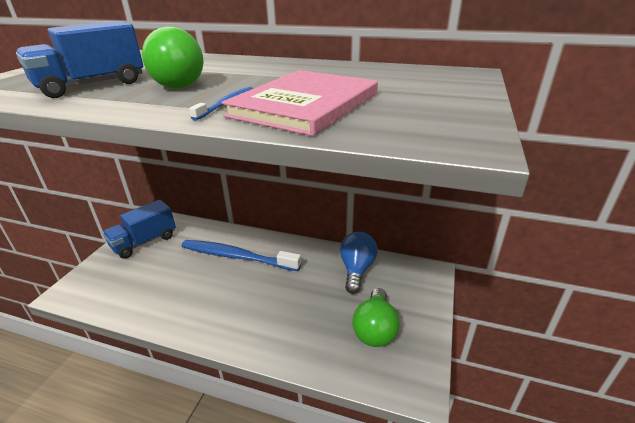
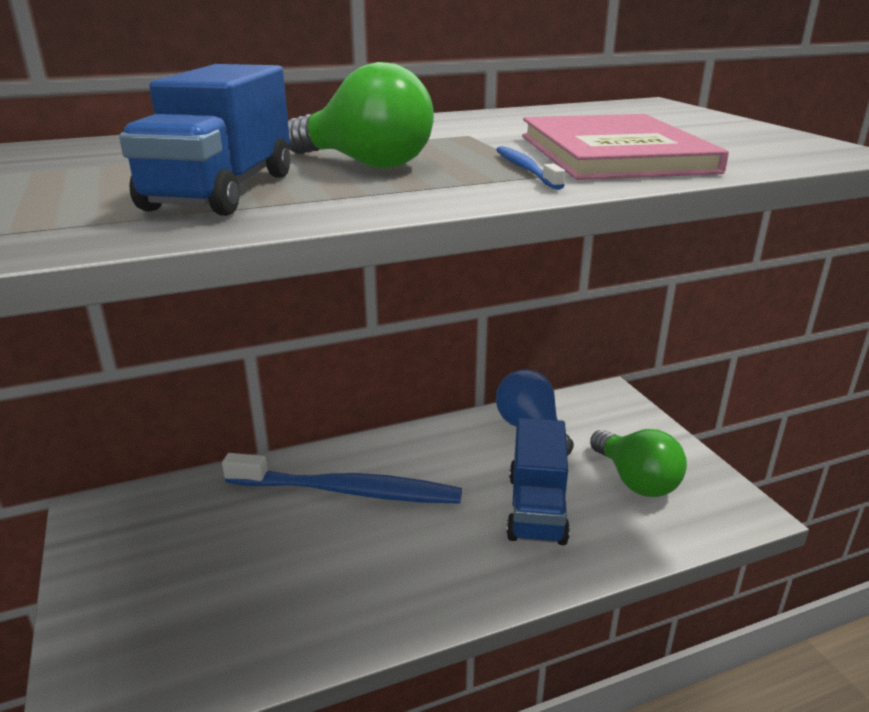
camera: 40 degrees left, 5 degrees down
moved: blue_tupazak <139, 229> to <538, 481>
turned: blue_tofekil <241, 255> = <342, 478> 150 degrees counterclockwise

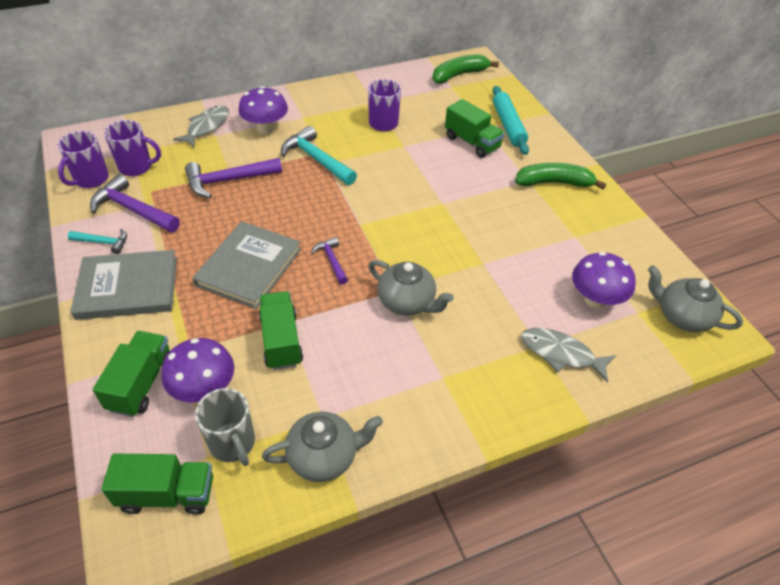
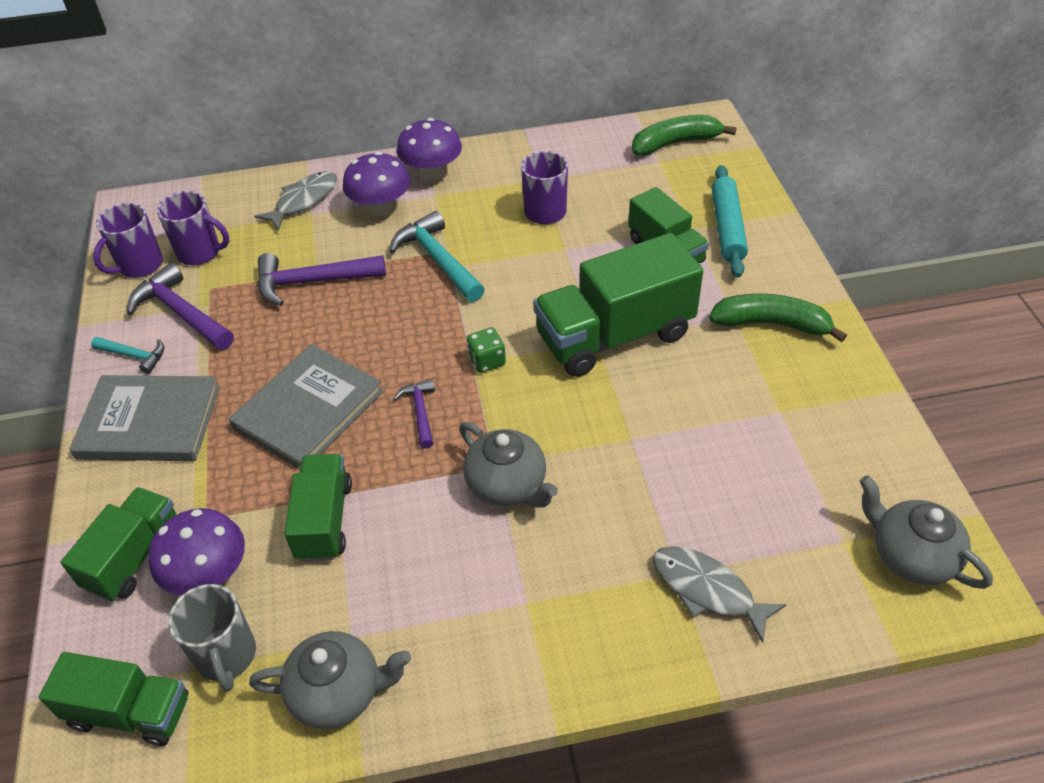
camera: 15 degrees right, 0 degrees up
added: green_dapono <486, 350>; green_tupazak <618, 305>
moved: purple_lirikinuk <604, 280> to <429, 149>

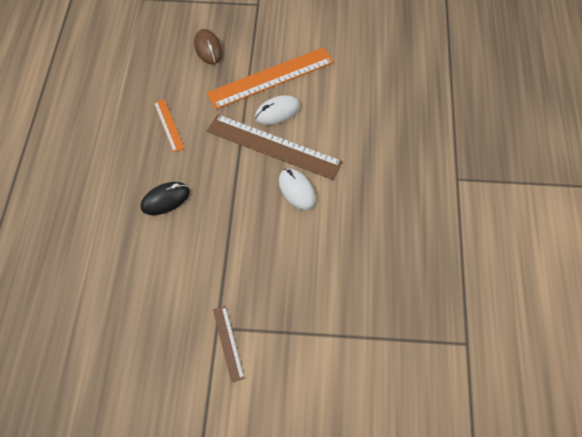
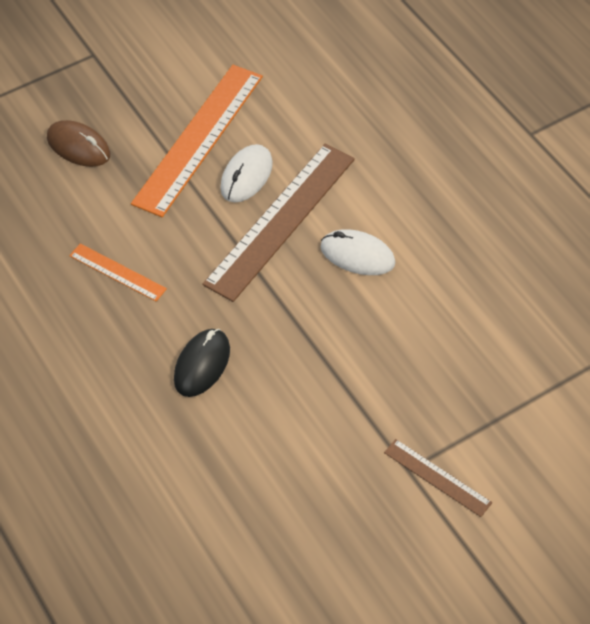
camera: 35 degrees left, 5 degrees down
turned: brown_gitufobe <275, 147> = <278, 223> 45 degrees counterclockwise

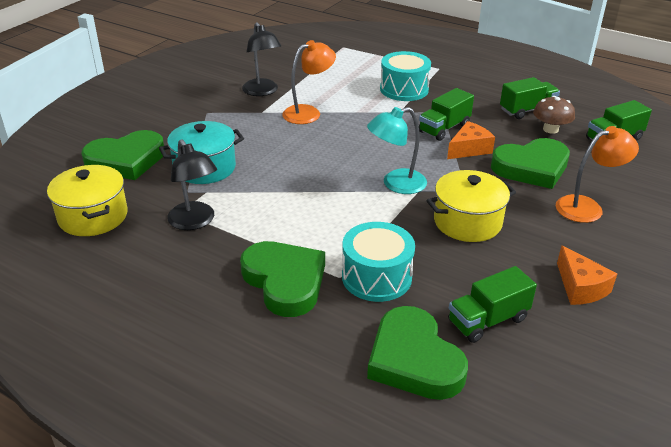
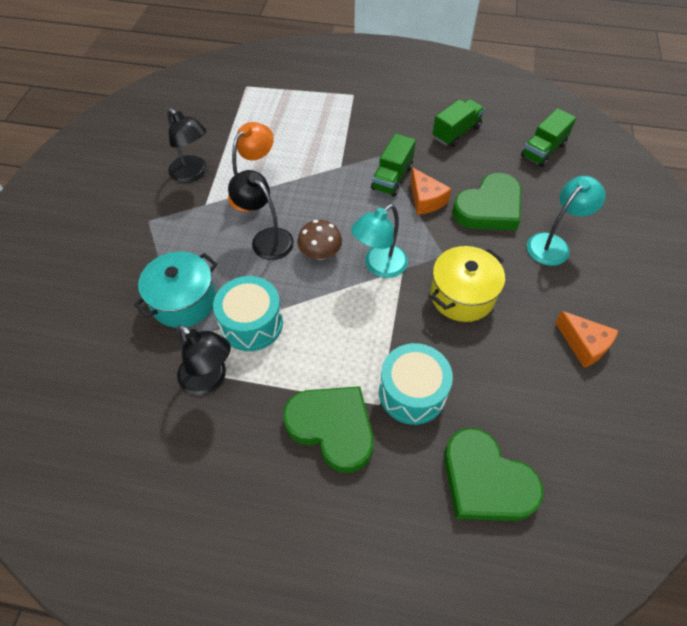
camera: 20 degrees left, 20 degrees up
removed: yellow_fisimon <87, 200>; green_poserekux <123, 155>; green_tupazak <492, 304>
added: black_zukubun <261, 215>
moved: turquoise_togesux <405, 76> to <248, 313>; brown_lirikinuk <554, 115> to <319, 240>
recoloured: orange_zukubun <597, 174> to turquoise_zukubun <566, 221>
turned: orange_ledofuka <471, 140> = <431, 191> 120 degrees clockwise

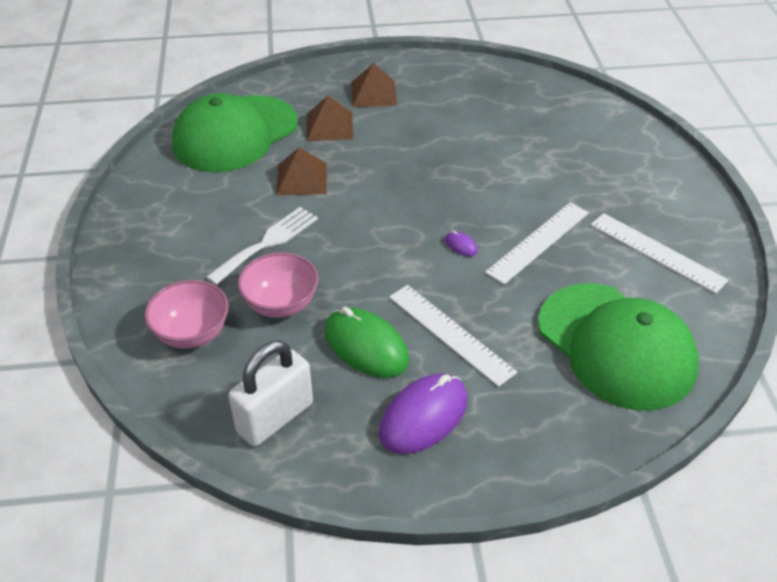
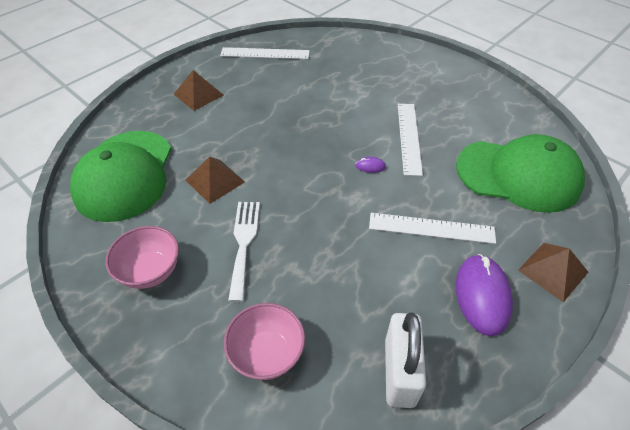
camera: 40 degrees left, 5 degrees up
removed: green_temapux <366, 342>
moved: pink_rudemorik <278, 285> to <142, 257>; white_gitufobe <660, 253> to <265, 53>; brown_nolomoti <329, 118> to <553, 272>

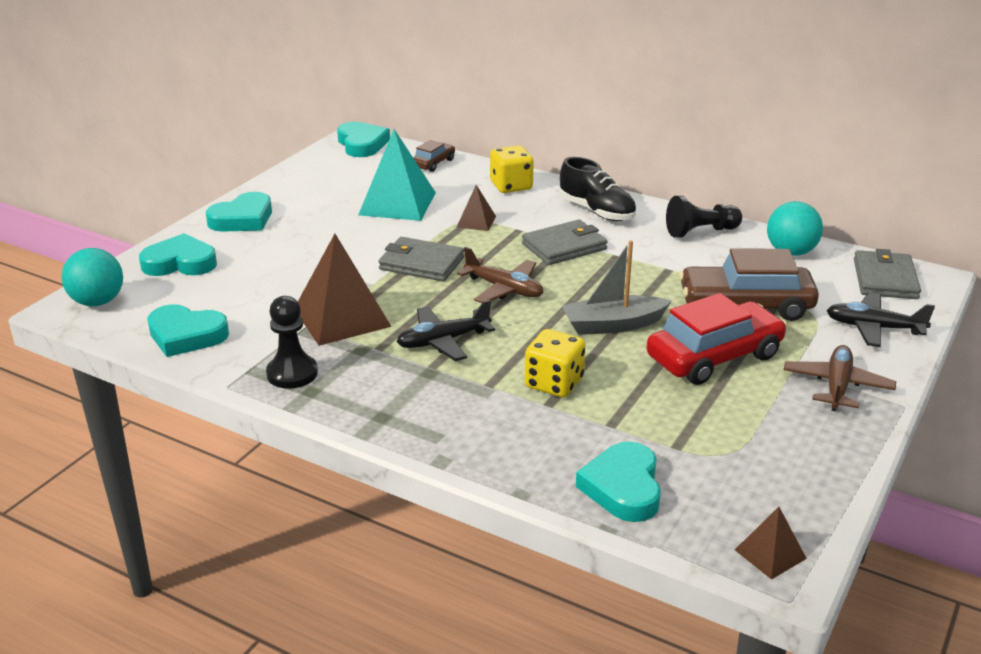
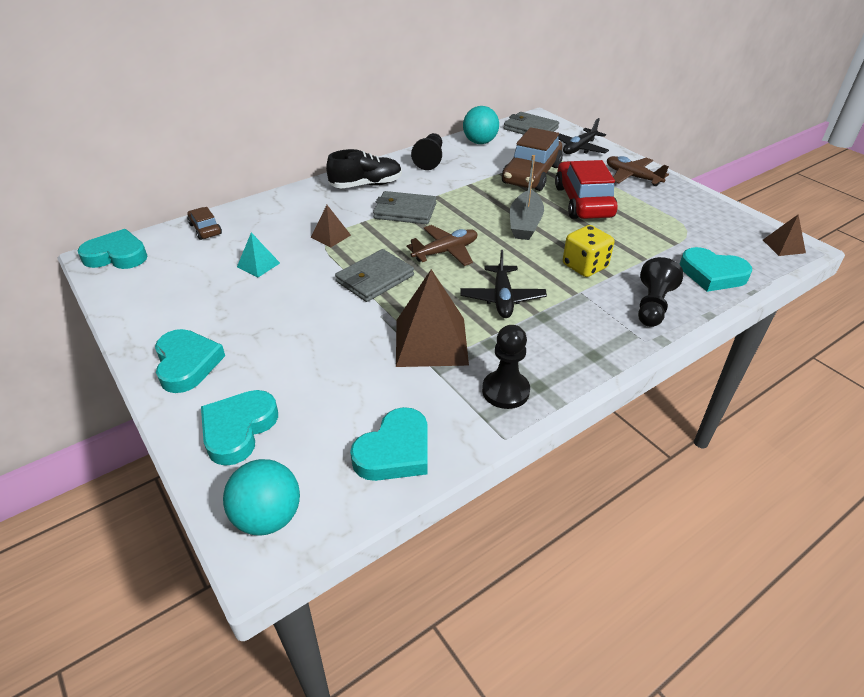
camera: 65 degrees left, 10 degrees up
removed: yellow_dapono <512, 169>
added: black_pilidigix <661, 292>
turned: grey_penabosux <565, 242> = <404, 207> 75 degrees counterclockwise
resized: turquoise_nolomoti <397, 175> = <258, 255> x0.50

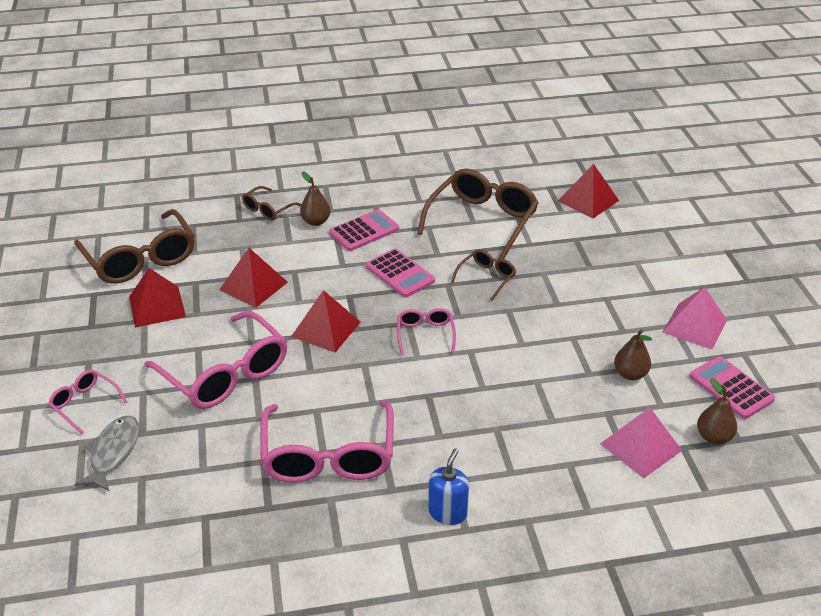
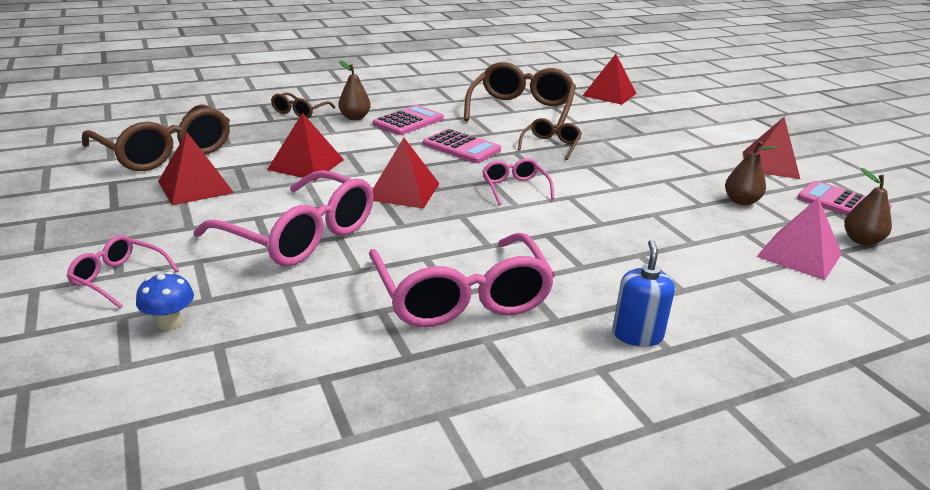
camera: 15 degrees left, 10 degrees down
replaced: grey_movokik <106, 453> to blue_lirikinuk <165, 301>
recoloured: pink_nolomoti <694, 318> to red_nolomoti <771, 148>

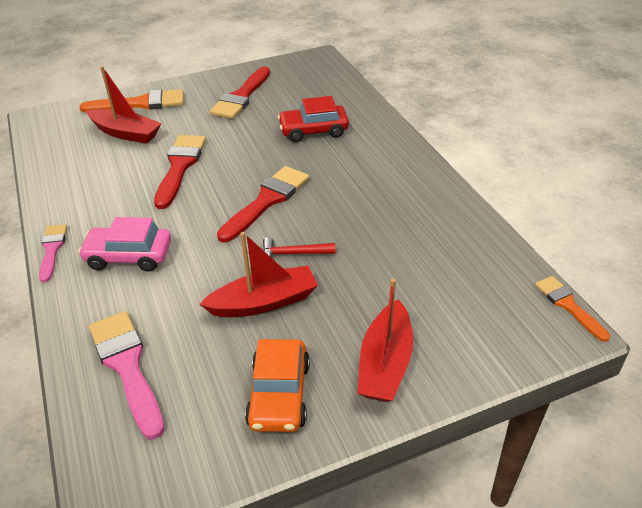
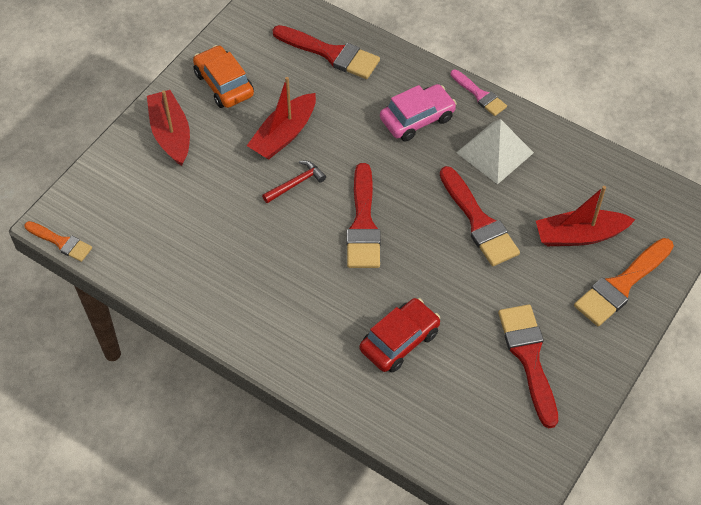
camera: 145 degrees right, 15 degrees up
added: white_nolomoti <495, 151>
recoloured: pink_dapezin <127, 375> to red_dapezin <326, 52>

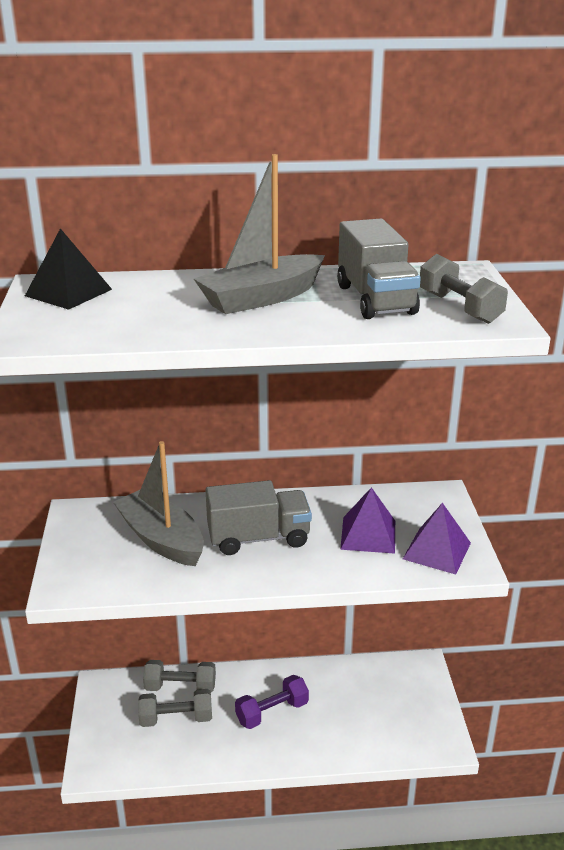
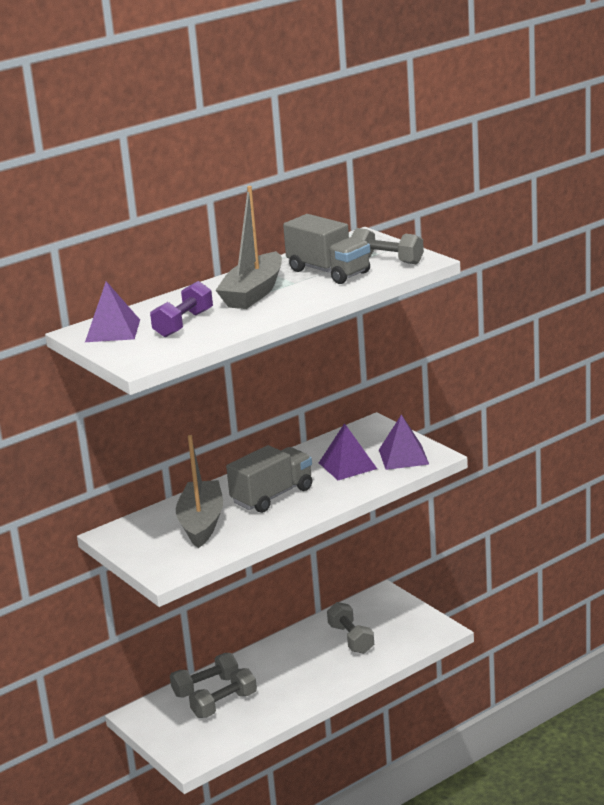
camera: 30 degrees left, 5 degrees down
added: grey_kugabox <350, 628>
moved: purple_kugabox <272, 702> to <181, 309>
recoloured: black_nolomoti <68, 269> to purple_nolomoti <112, 311>
turned: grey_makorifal <158, 503> = <199, 491> 75 degrees clockwise

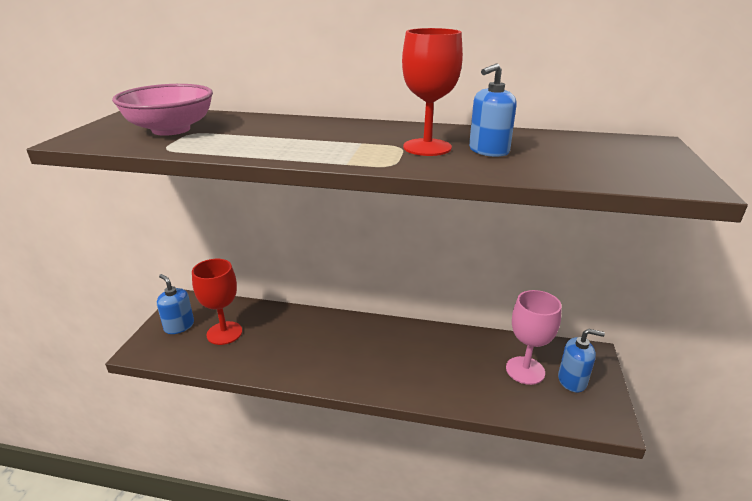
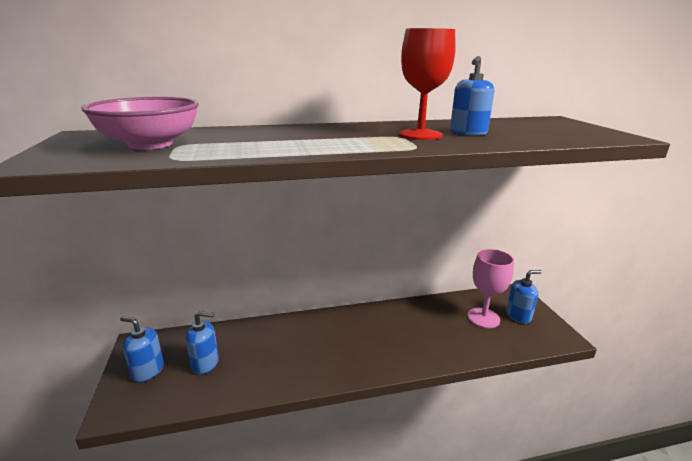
camera: 25 degrees left, 5 degrees down
replaced: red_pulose <217, 302> to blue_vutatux <202, 342>

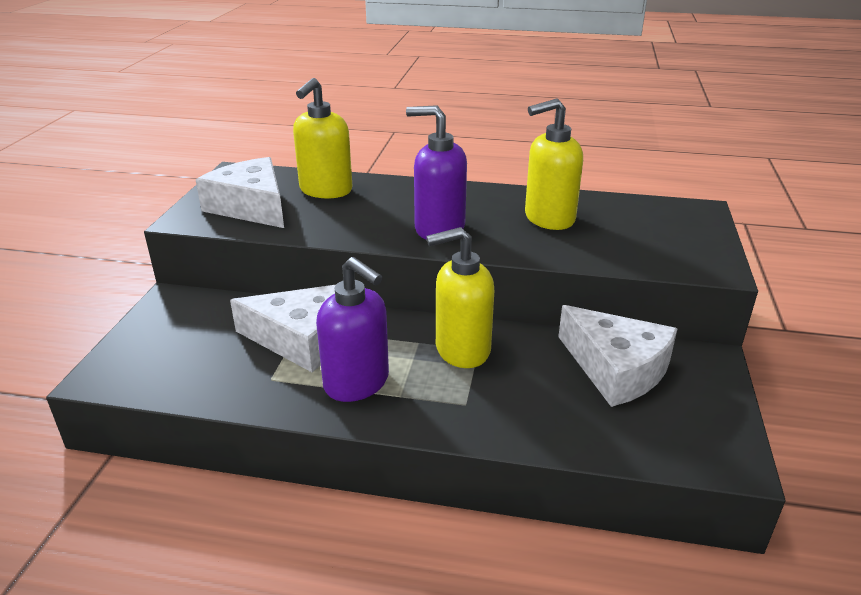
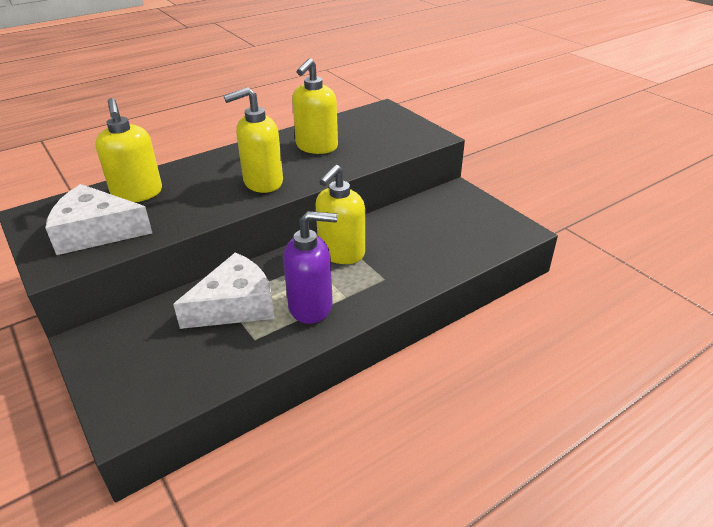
camera: 45 degrees left, 5 degrees up
removed: white_ledofuka <617, 356>
recoloured: purple_vutatux <436, 172> to yellow_vutatux <253, 140>

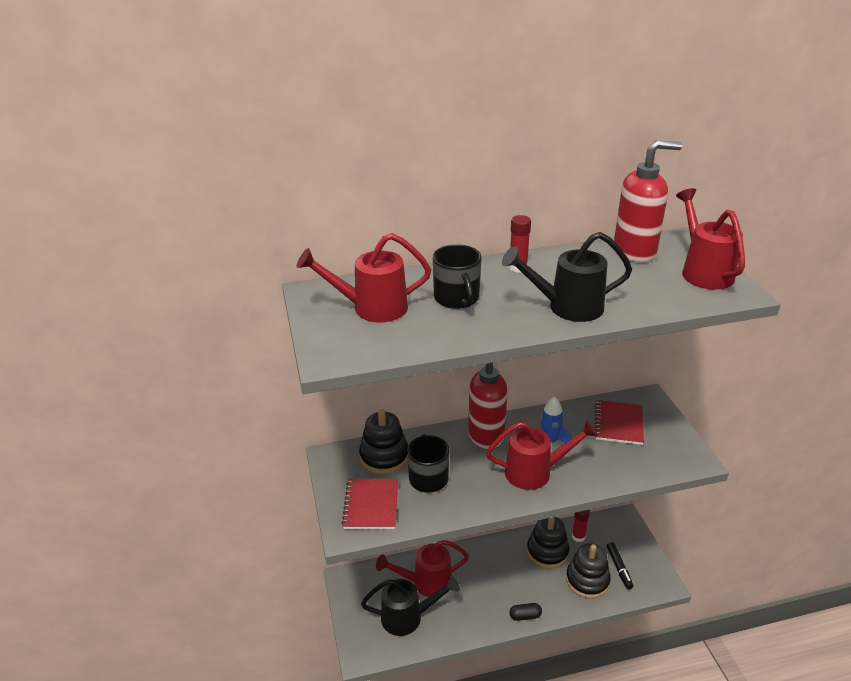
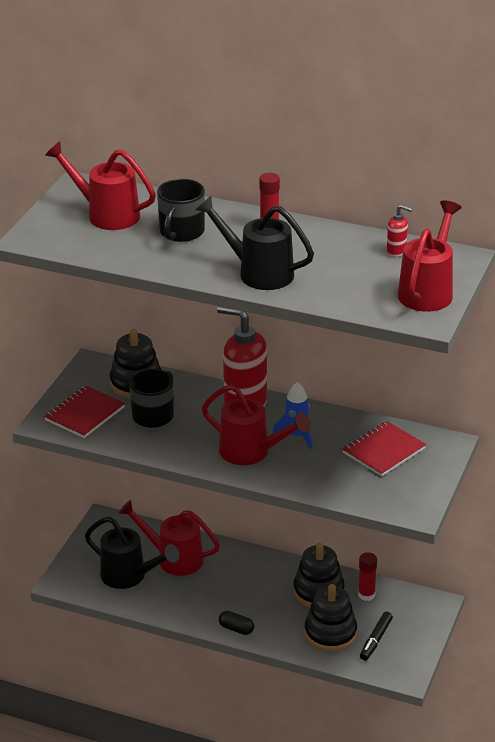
camera: 35 degrees right, 0 degrees up
resized: red_vutatux <648, 201> = <399, 231> x0.43

